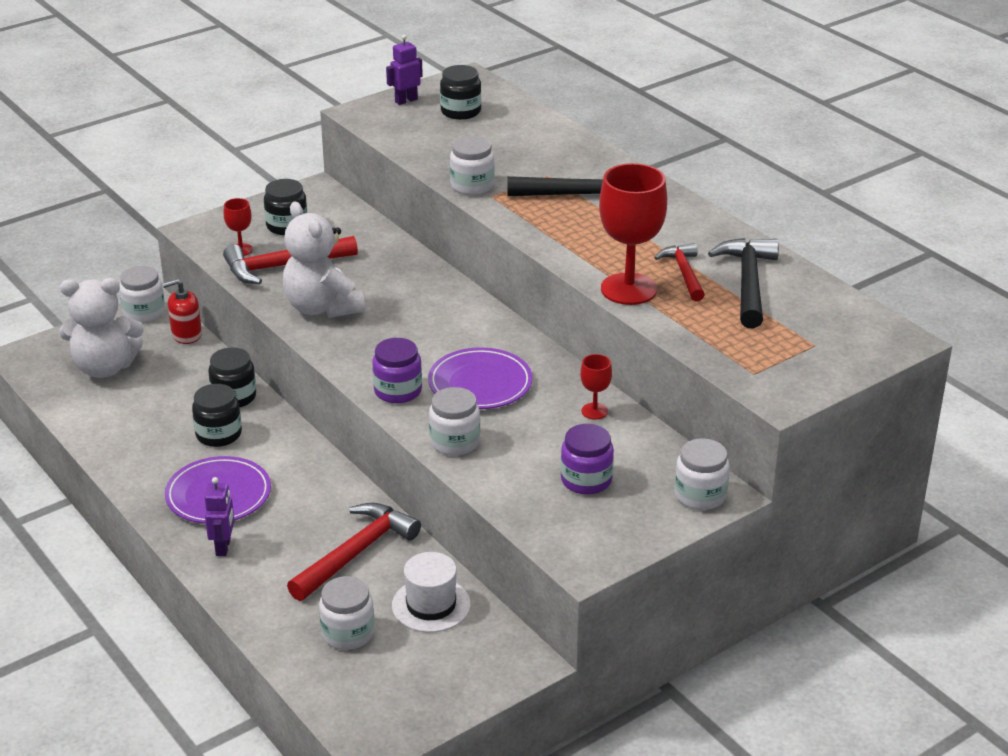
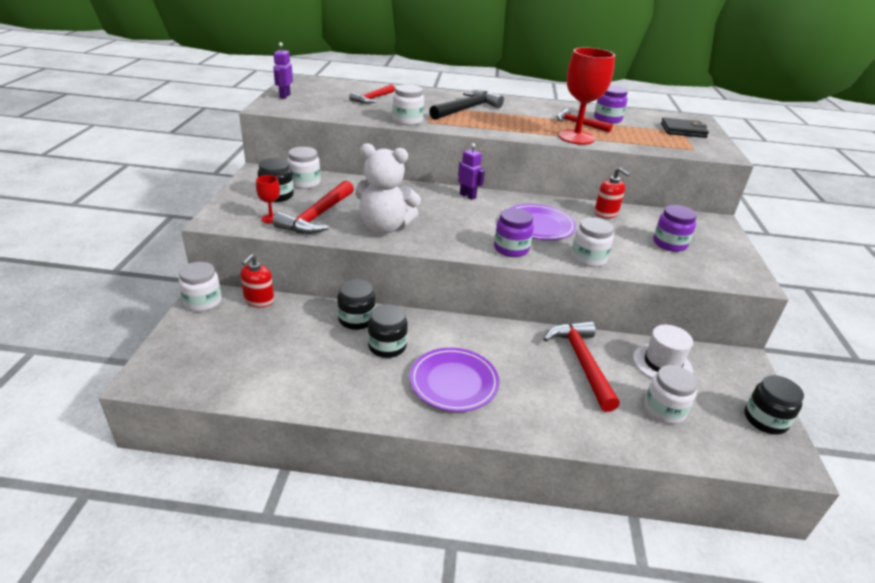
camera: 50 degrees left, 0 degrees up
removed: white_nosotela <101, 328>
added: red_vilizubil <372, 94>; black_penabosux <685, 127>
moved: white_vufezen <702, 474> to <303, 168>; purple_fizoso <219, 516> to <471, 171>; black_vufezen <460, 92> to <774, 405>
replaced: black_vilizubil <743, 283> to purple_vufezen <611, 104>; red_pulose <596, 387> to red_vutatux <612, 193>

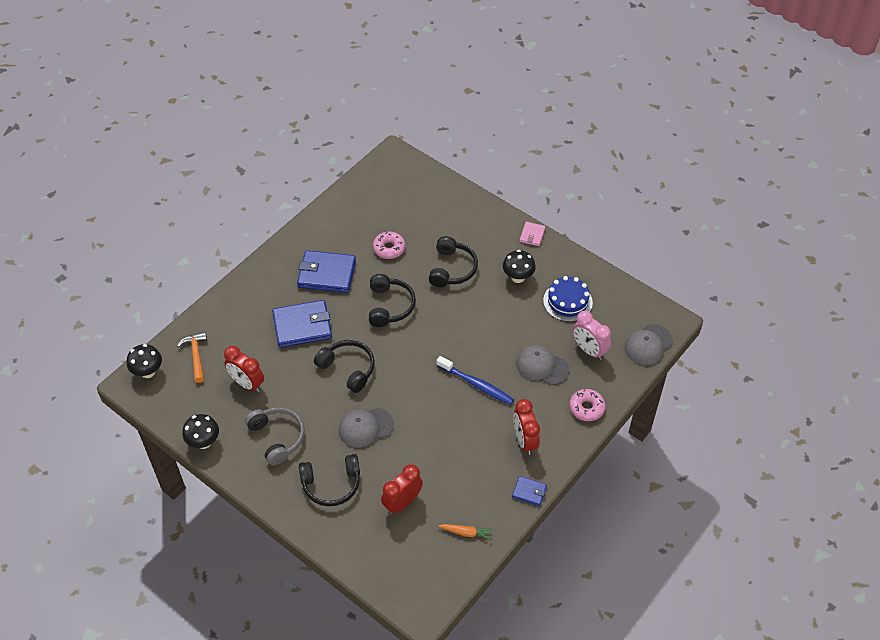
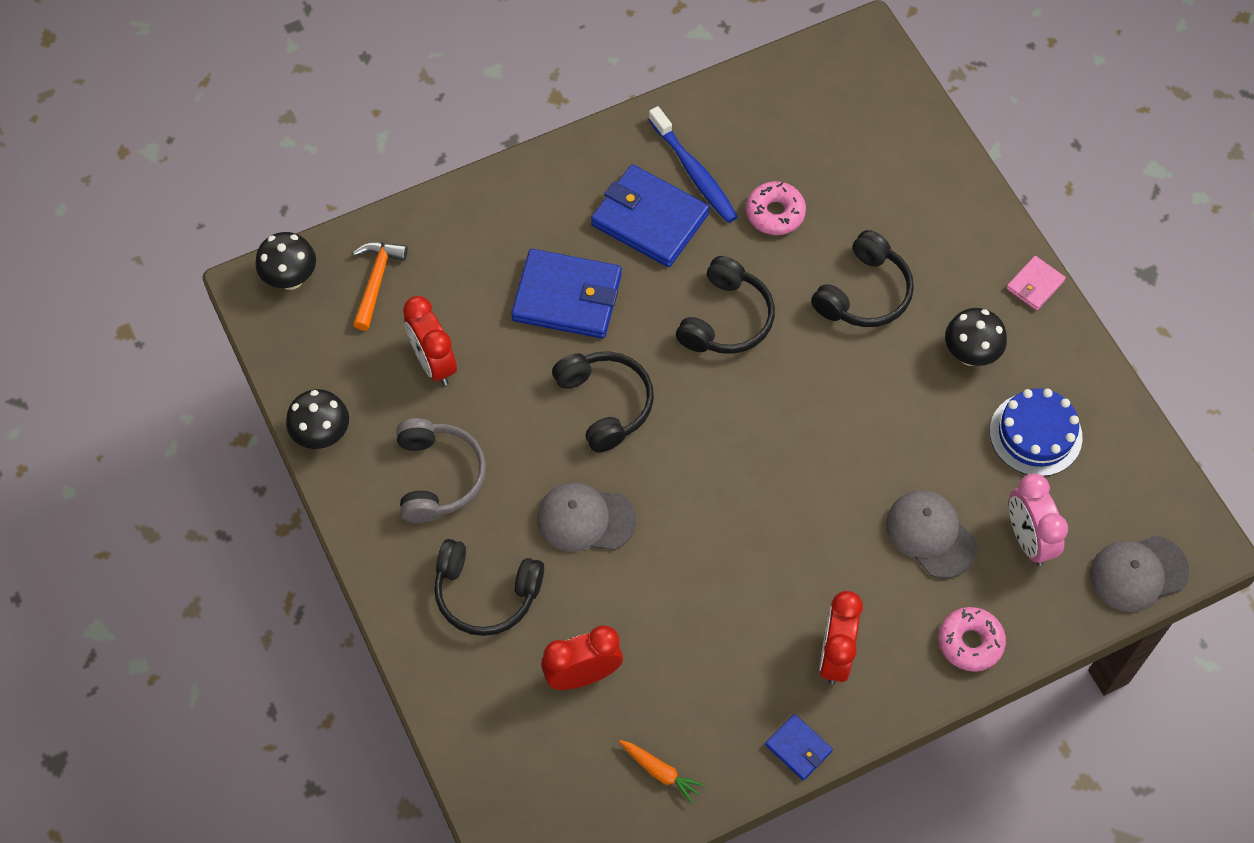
camera: 25 degrees right, 10 degrees up
moved: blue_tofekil <475, 380> to <693, 164>

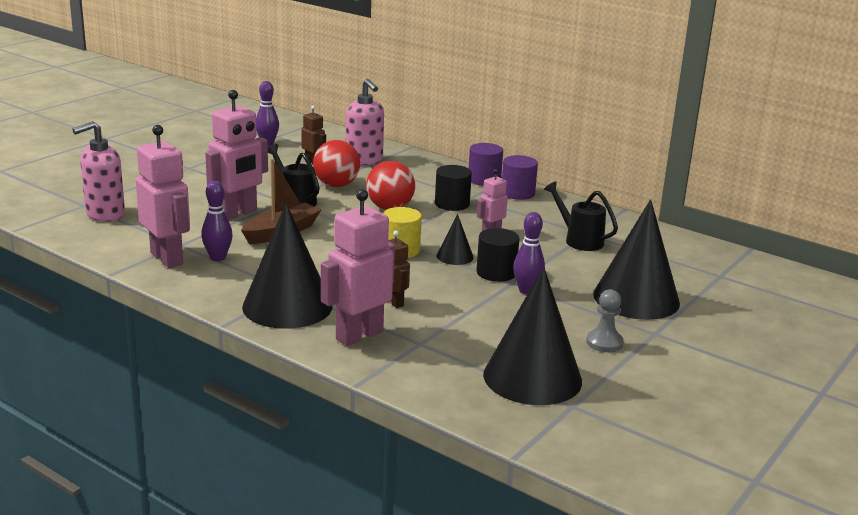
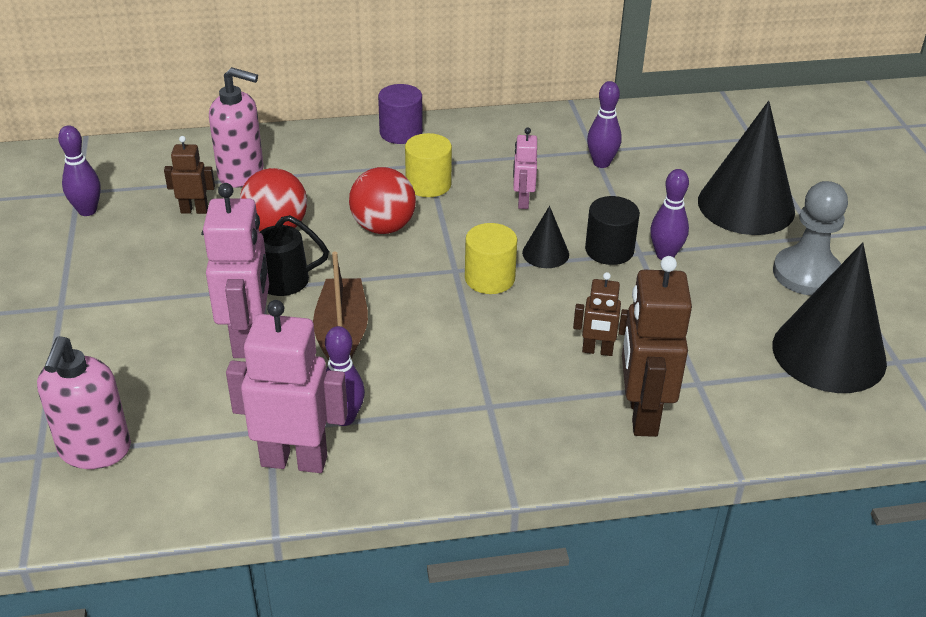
camera: 45 degrees left, 15 degrees up
removed: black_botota <287, 266>; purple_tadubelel <520, 177>
replaced: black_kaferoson <581, 216> to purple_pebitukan <604, 124>
recoloured: black_tadubelel <453, 188> to yellow_tadubelel <428, 165>; pink_fizoso <358, 267> to brown_fizoso <657, 346>
resized: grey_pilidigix <605, 320> = <810, 238> x1.65

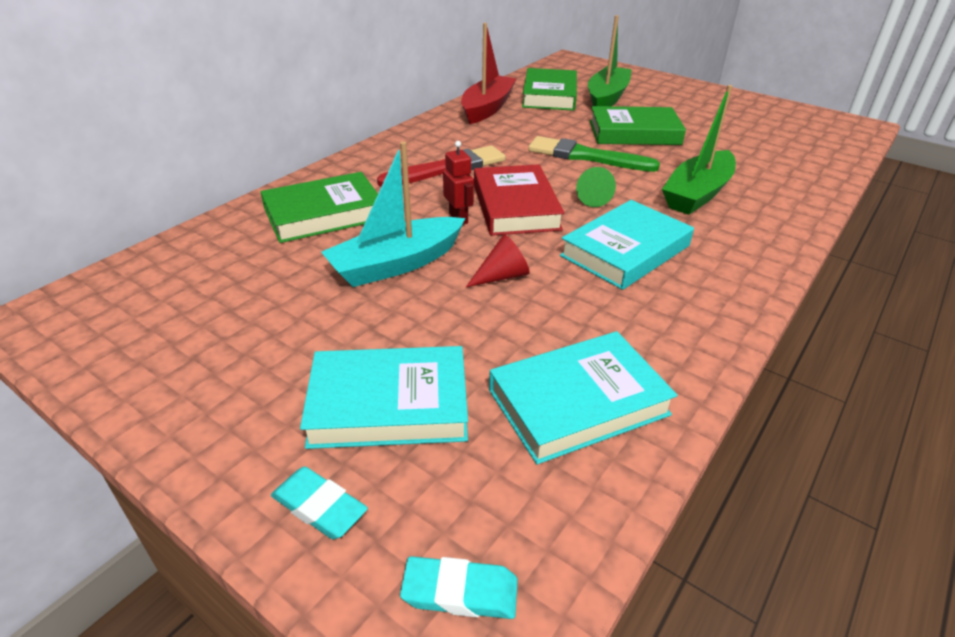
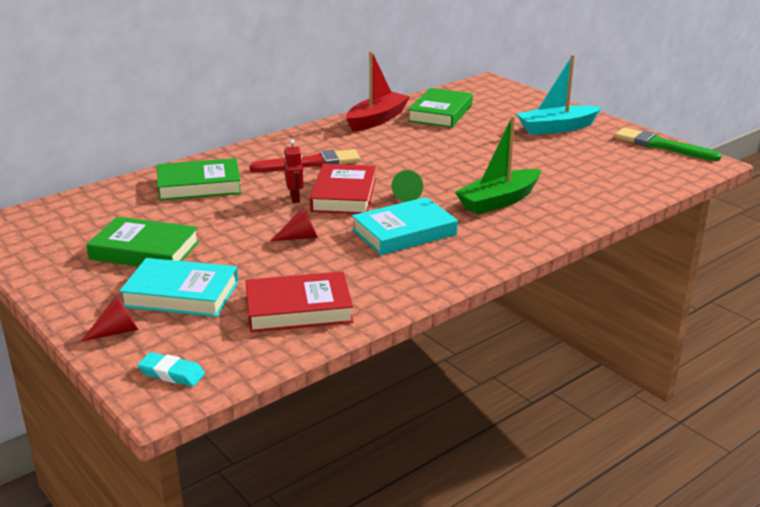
camera: 15 degrees right, 10 degrees down
removed: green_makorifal <610, 60>
moved: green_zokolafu <638, 125> to <143, 241>; turquoise_makorifal <393, 214> to <559, 95>; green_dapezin <594, 154> to <668, 144>
replaced: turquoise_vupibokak <319, 502> to red_botota <110, 318>
recoloured: turquoise_zokolafu <583, 397> to red_zokolafu <299, 301>

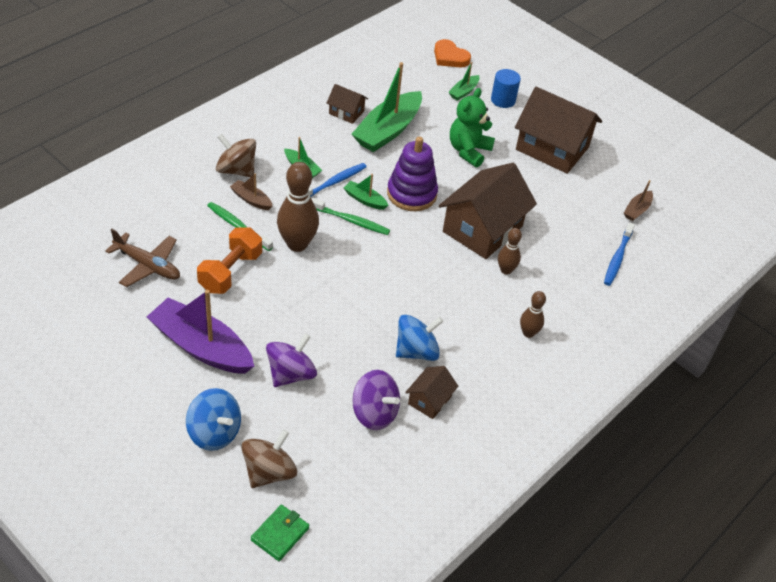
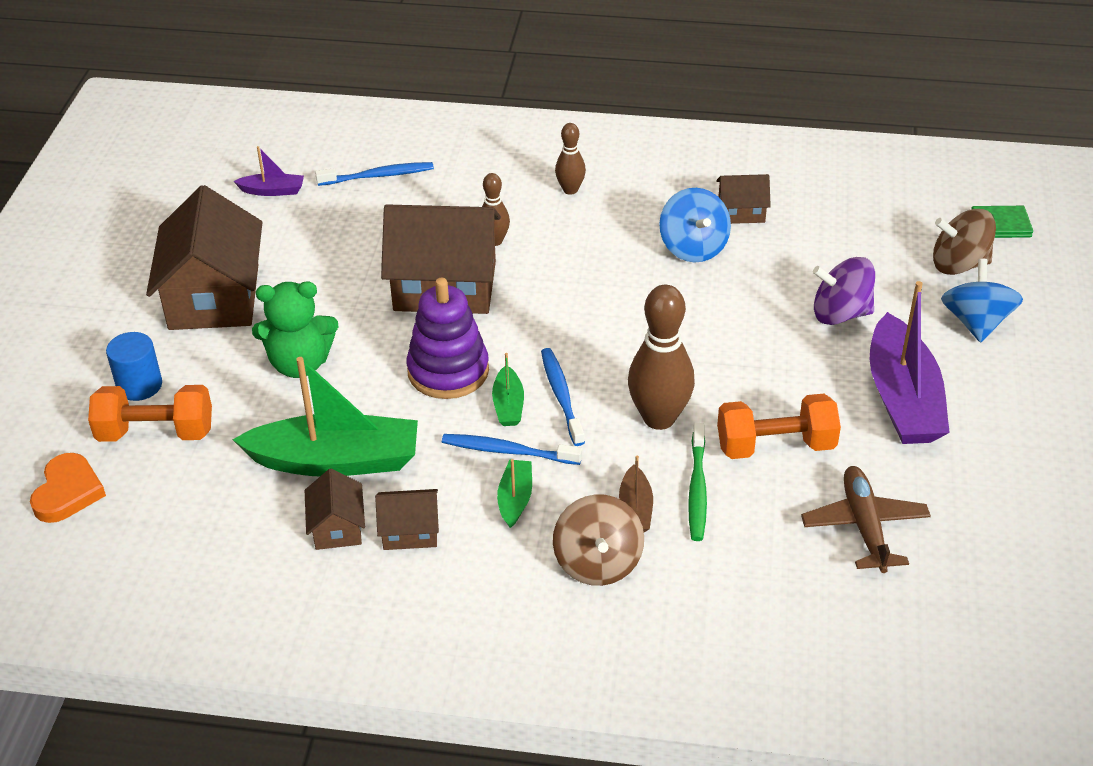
camera: 120 degrees left, 5 degrees down
removed: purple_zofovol <376, 400>
added: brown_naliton <407, 519>
replaced: green_makorifal <464, 81> to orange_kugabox <150, 413>
recoloured: brown_makorifal <638, 200> to purple_makorifal <268, 171>; green_tofekil <351, 216> to blue_tofekil <563, 397>
turned: blue_zofovol <419, 338> = <695, 225> 135 degrees counterclockwise

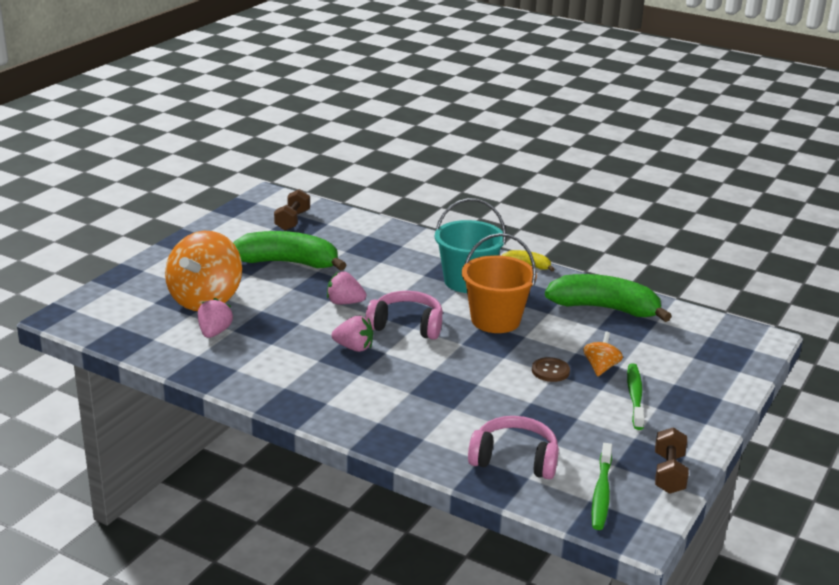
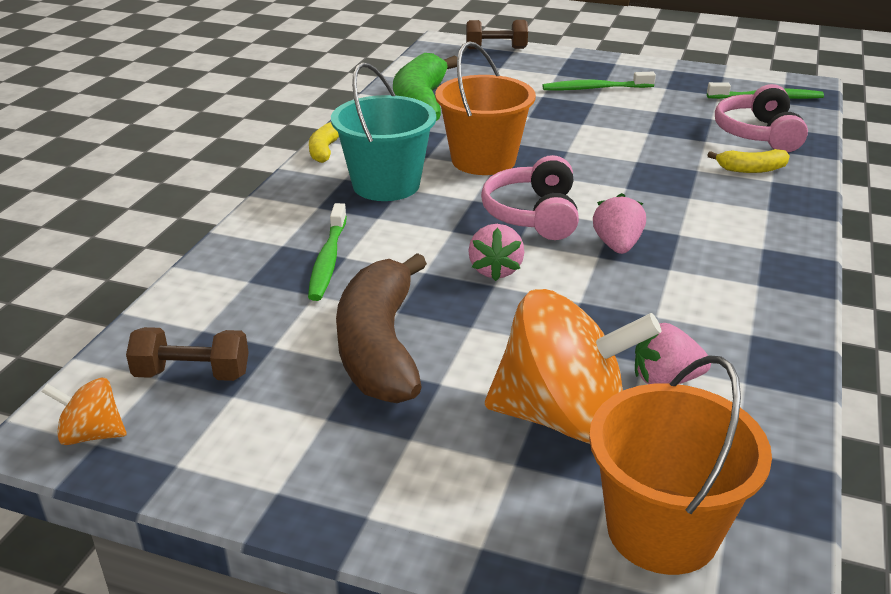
camera: 100 degrees left, 5 degrees up
removed: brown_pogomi <551, 369>
added: green_tofekil <327, 252>; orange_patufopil <680, 465>; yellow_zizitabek <748, 161>
moved: orange_zofovol <603, 354> to <84, 411>; brown_kugabox <672, 460> to <497, 34>
recoloured: green_zizitabek <289, 251> to brown_zizitabek <381, 328>

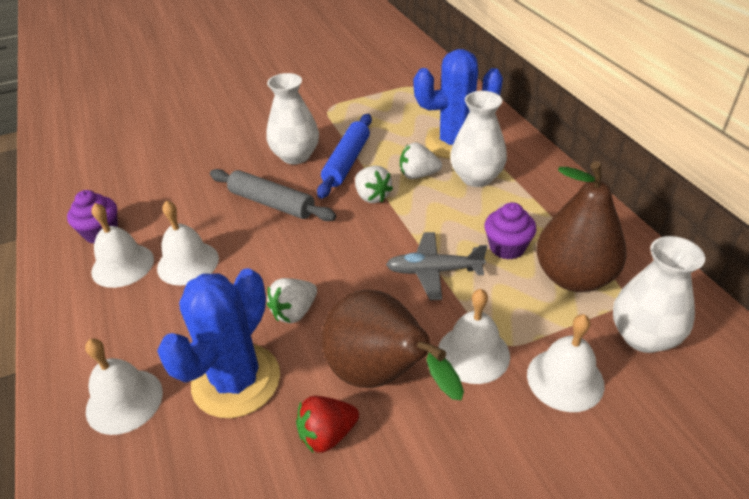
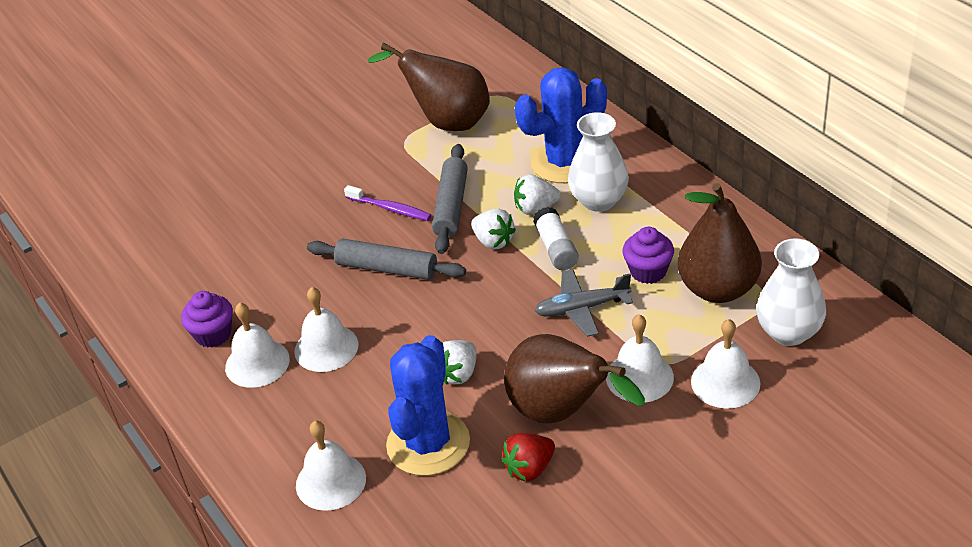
camera: 10 degrees left, 0 degrees up
added: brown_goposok <429, 87>; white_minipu <556, 238>
replaced: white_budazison <292, 118> to purple_tofekil <387, 203>
recoloured: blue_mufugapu <344, 156> to grey_mufugapu <450, 199>

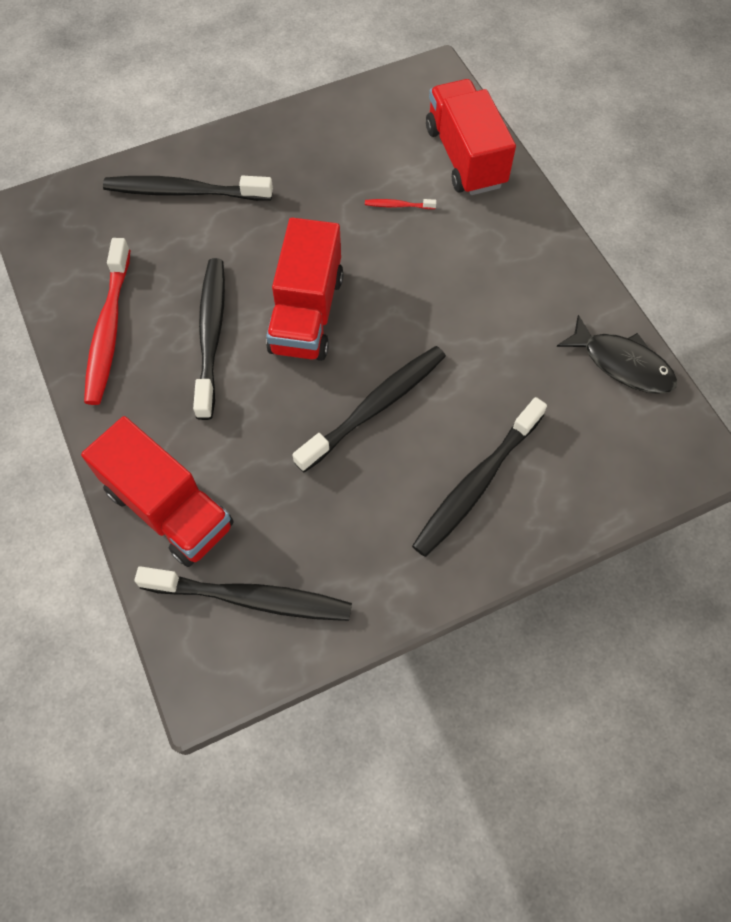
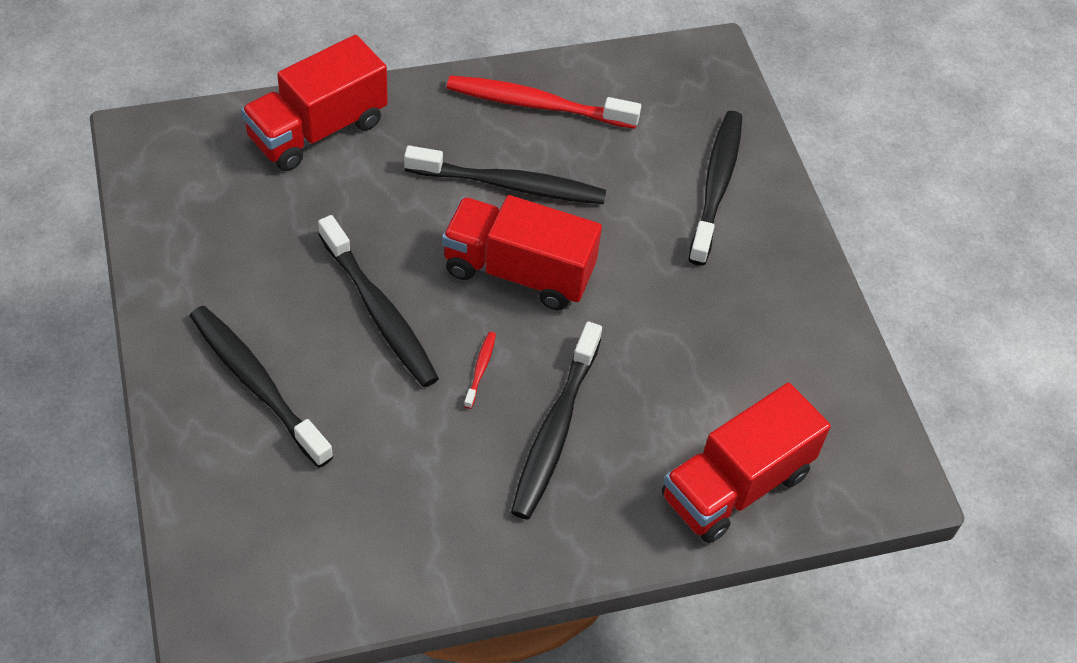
camera: 95 degrees right, 10 degrees down
removed: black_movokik <617, 354>
moved: red_tofekil <400, 204> to <480, 370>; black_tofekil <243, 593> to <556, 420>
turned: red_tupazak <471, 137> = <746, 463> 150 degrees clockwise

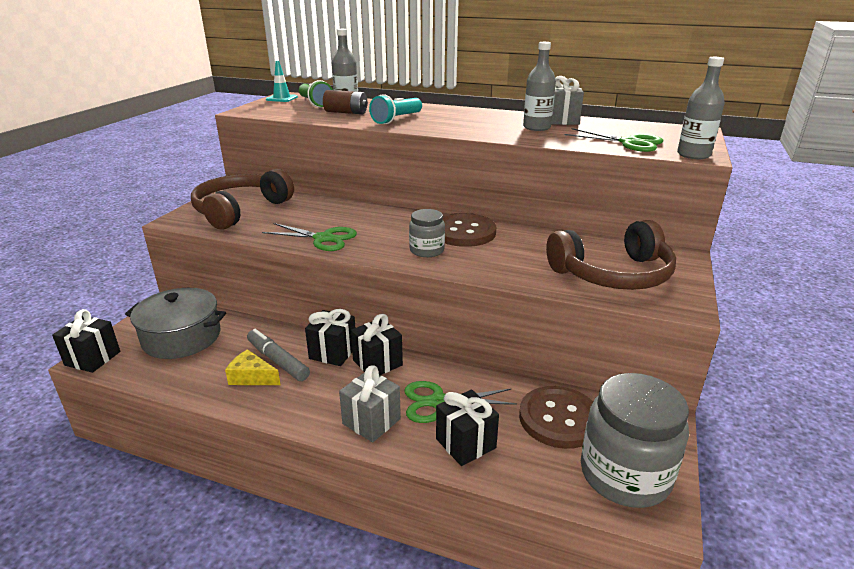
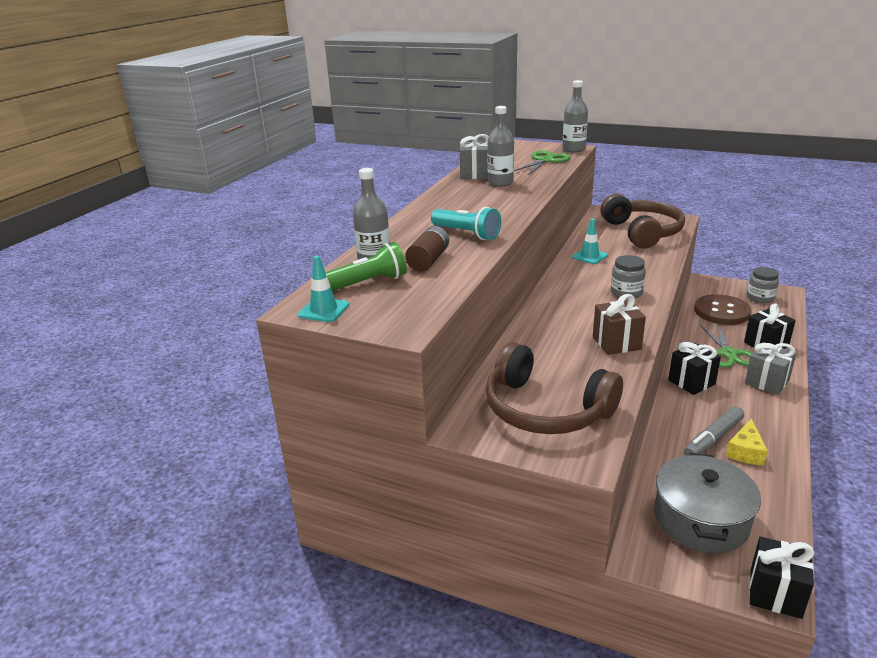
camera: 85 degrees left, 0 degrees up
removed: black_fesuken <330, 337>; brown_pogomi <469, 230>
added: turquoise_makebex <590, 241>
replaced: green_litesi <309, 237> to brown_fesuken <619, 324>
resized: grey_vufezen <635, 440> = <763, 285> x0.51

